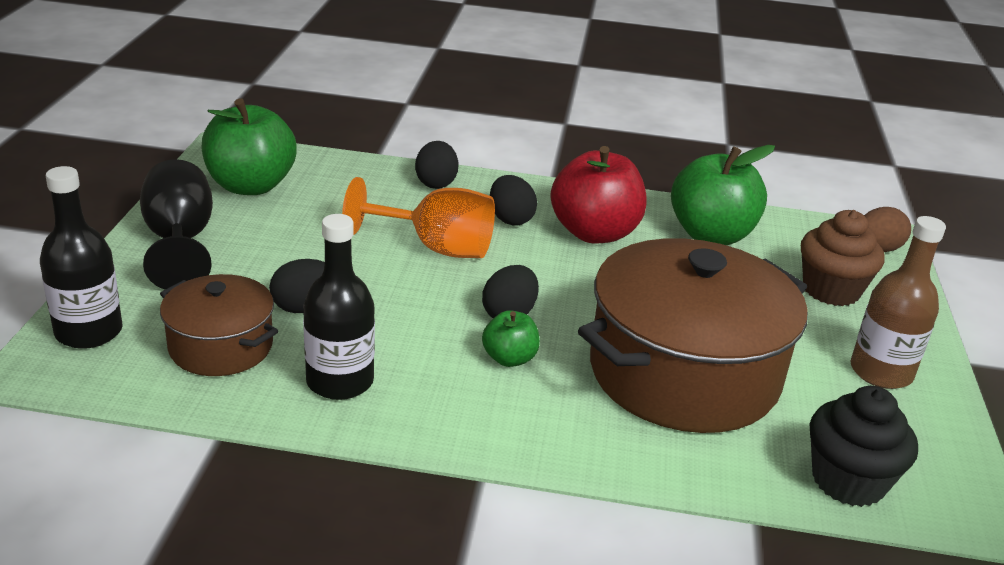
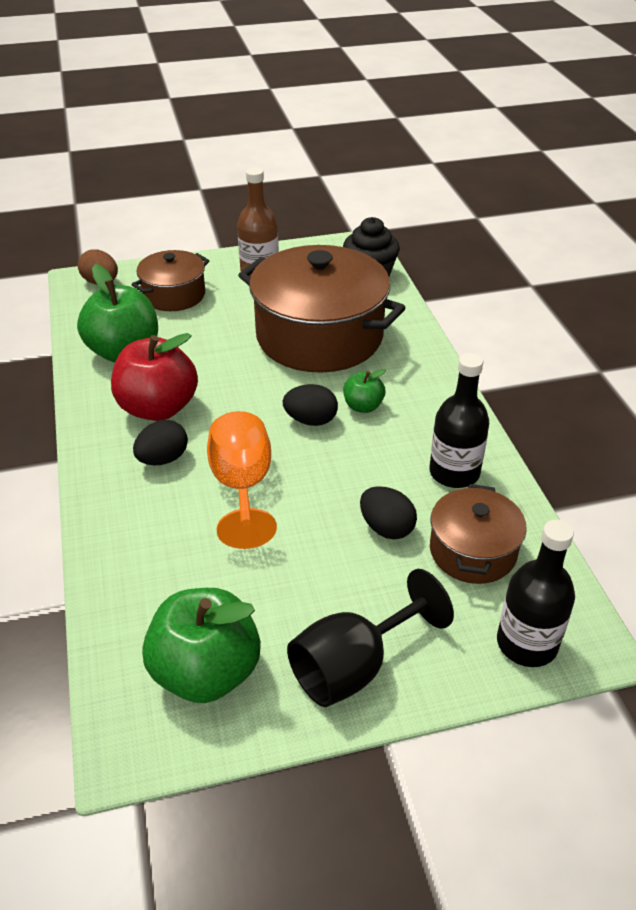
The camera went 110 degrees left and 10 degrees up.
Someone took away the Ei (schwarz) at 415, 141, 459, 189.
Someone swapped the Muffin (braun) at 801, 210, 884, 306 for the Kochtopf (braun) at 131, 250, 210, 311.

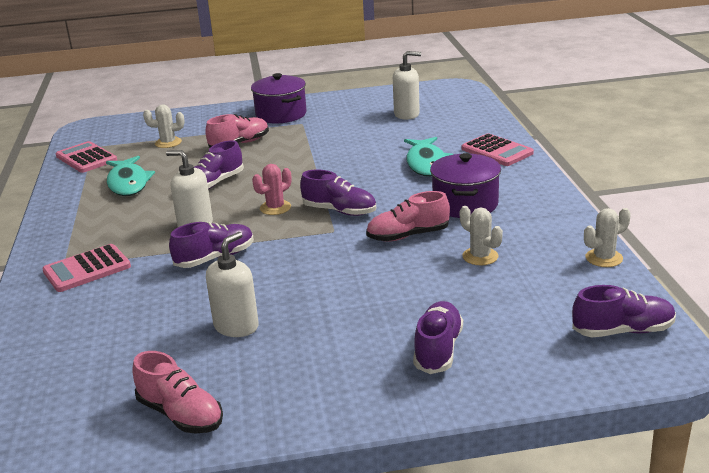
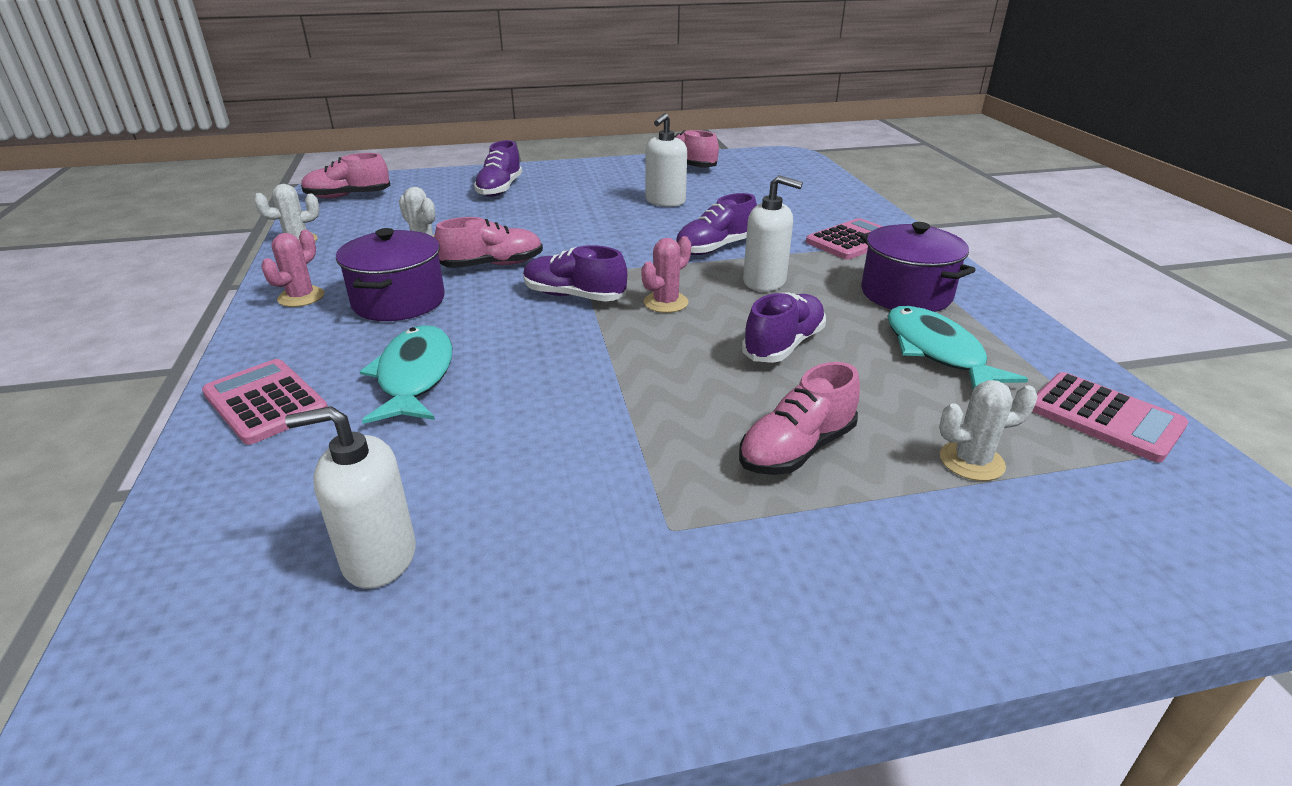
The camera went 175 degrees right and 5 degrees up.
Someone carried the Kochtopf (lila) from 251, 73, 307, 123 to 860, 222, 976, 312.
Someone repainted the Schuh (lila) at 572, 285, 676, 337, which became the Schuh (rosa) at 301, 153, 391, 198.
Someone put down the Kaktus (rosa) at 261, 230, 324, 307.

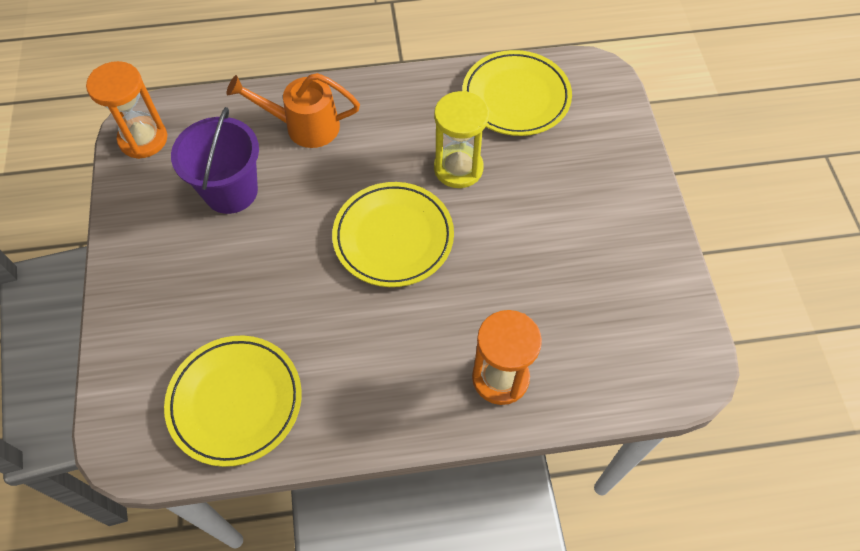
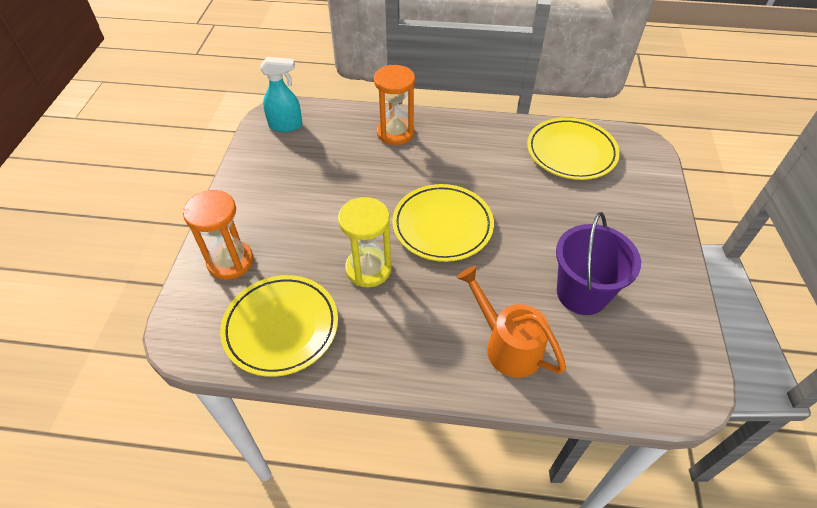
The camera went 165 degrees left and 10 degrees down.
Someone carried the Sanduhr (orange) from 86, 61, 167, 159 to 183, 190, 253, 280.
Someone rotated the Gießkanne (orange) at 226, 73, 360, 148 by 150 degrees counterclockwise.
Someone put down the Sprühflasche (türkis) at 260, 57, 302, 132.

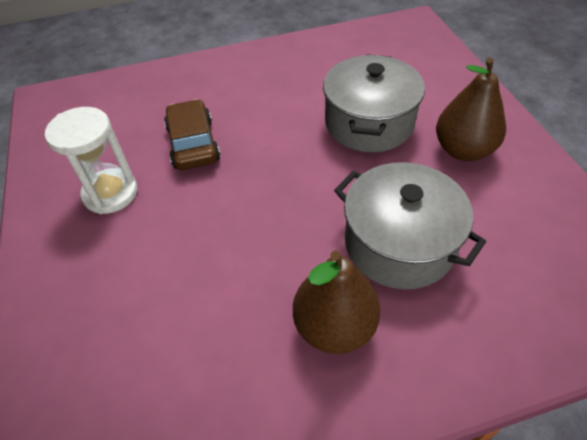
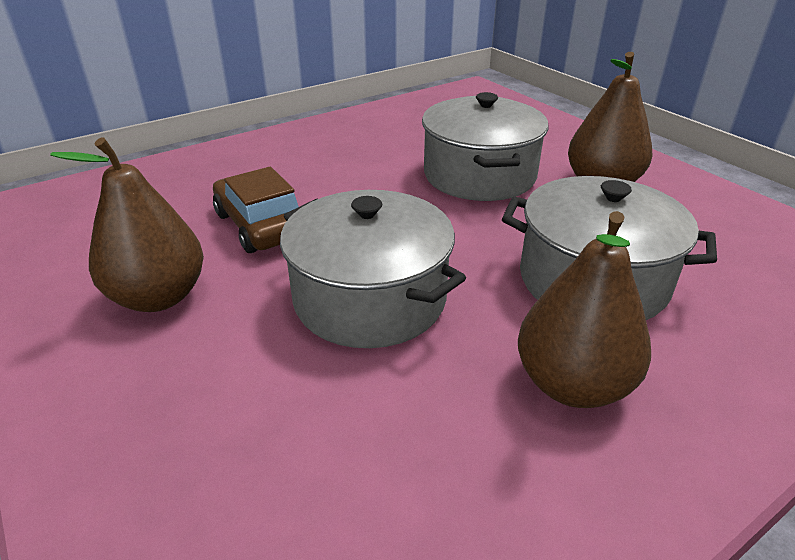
The camera went 20 degrees left and 15 degrees down.
Someone swapped the Sanduhr (weiß) at 45, 107, 138, 214 for the Birne (braun) at 50, 137, 204, 312.
Someone put down the Kochtopf (grau) at 280, 190, 466, 348.

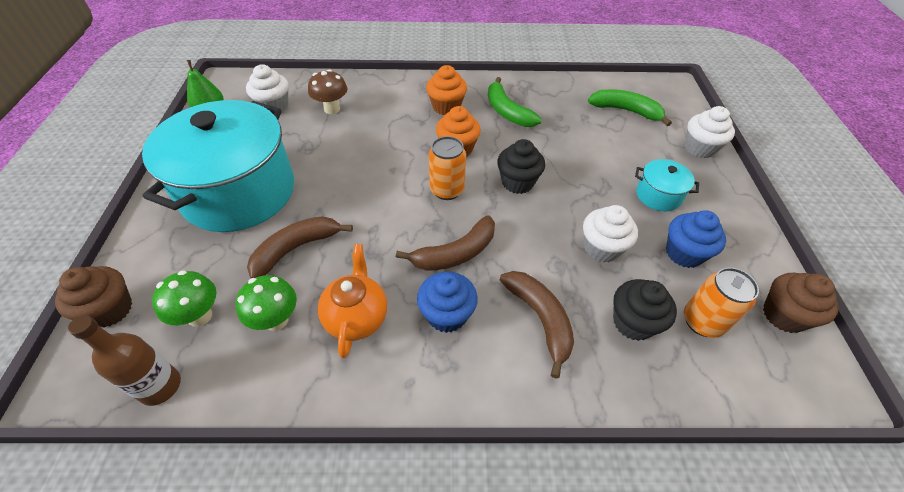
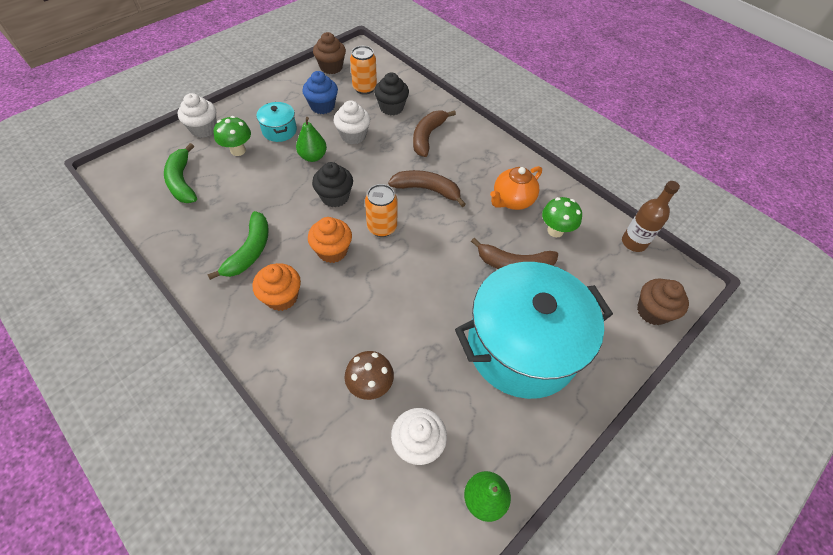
The camera went 135 degrees left and 5 degrees up.
Someone carried the Pilz (grün) from 152, 270, 217, 327 to 214, 116, 251, 156.
Someone took away the Muffin (blau) at 417, 272, 478, 333.
Someone put down the Birne (grün) at 296, 117, 327, 162.

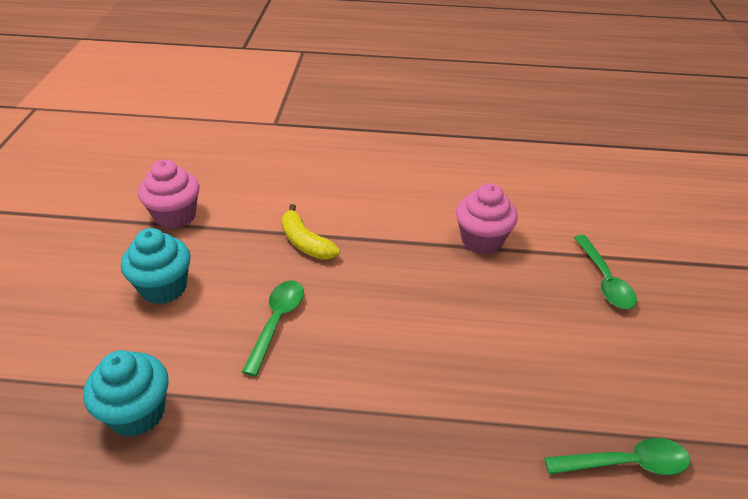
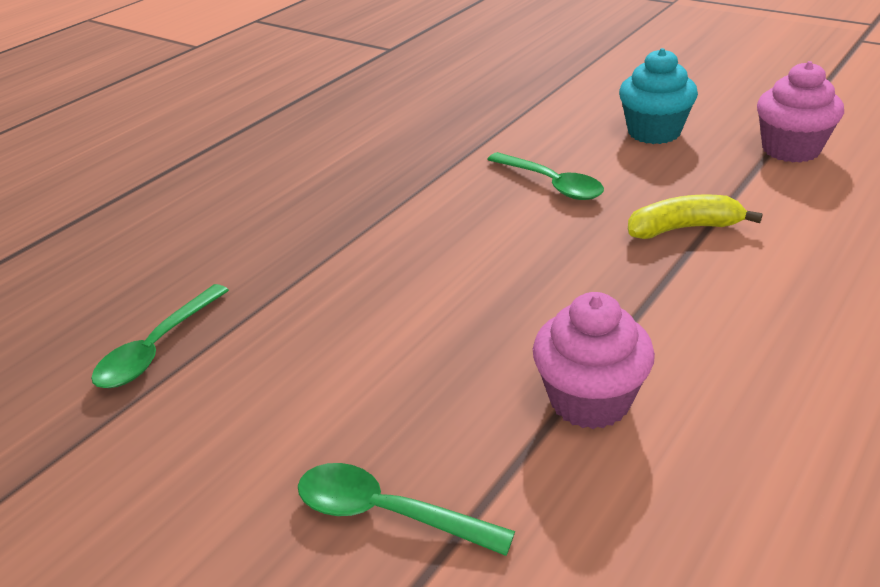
The camera went 125 degrees right and 5 degrees down.
Someone took away the Muffin (türkis) at 83, 350, 169, 437.

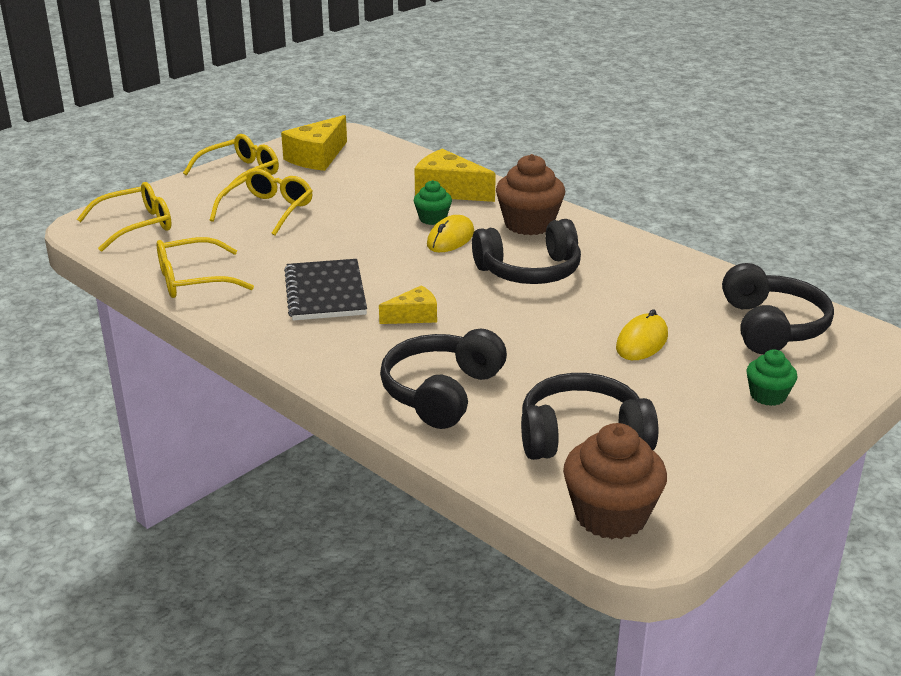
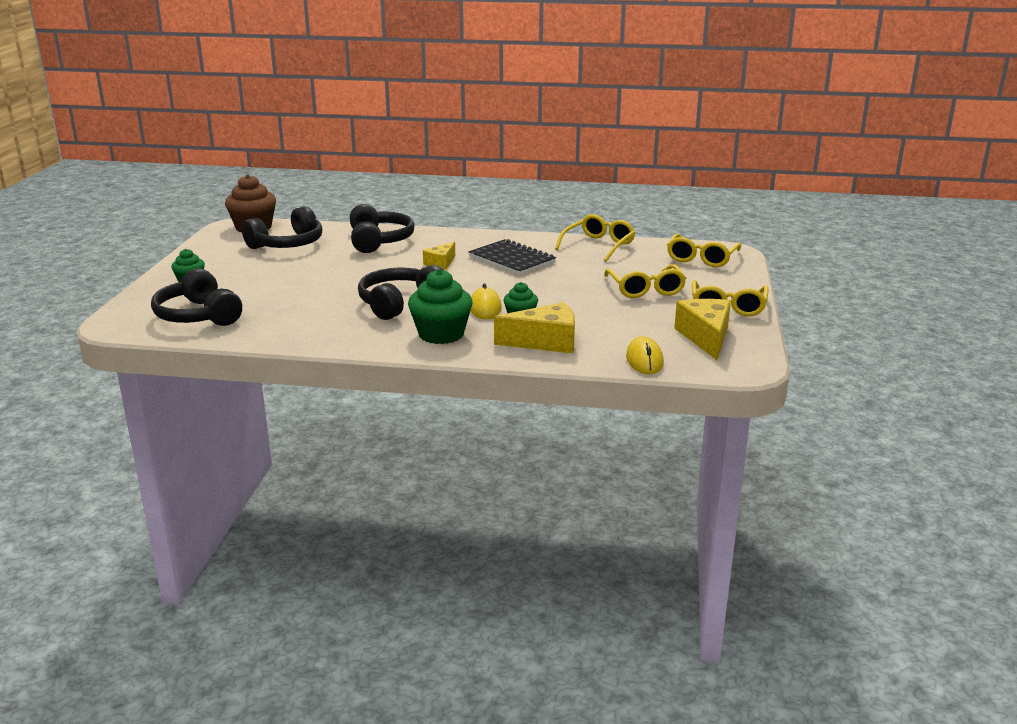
The camera went 145 degrees right and 5 degrees down.
Someone repainted the Muffin (braun) at 496, 154, 565, 235, which became the Muffin (grün) at 408, 269, 472, 344.
Someone carried the Computermaus (gelb) from 616, 309, 668, 360 to 626, 336, 664, 374.

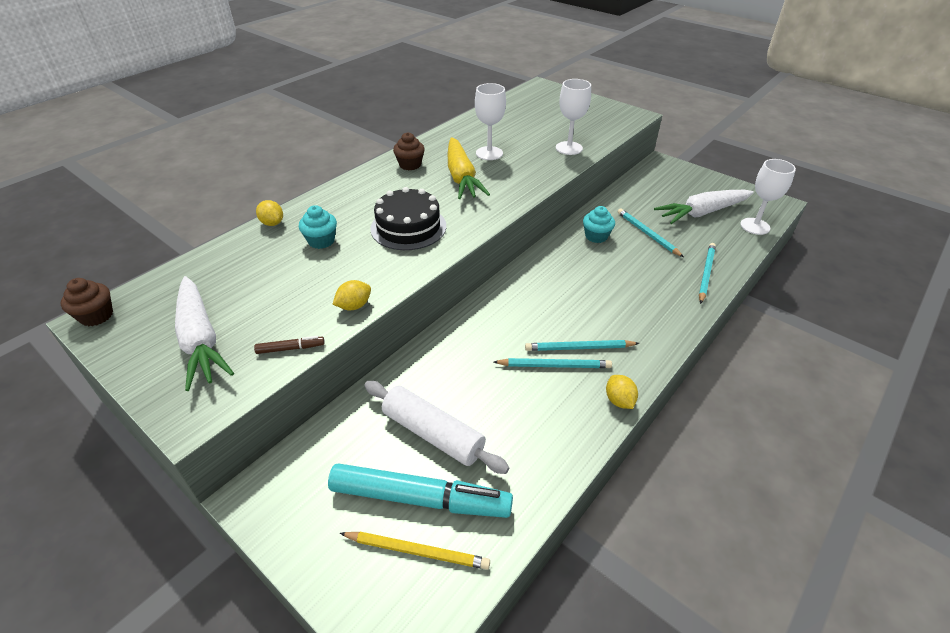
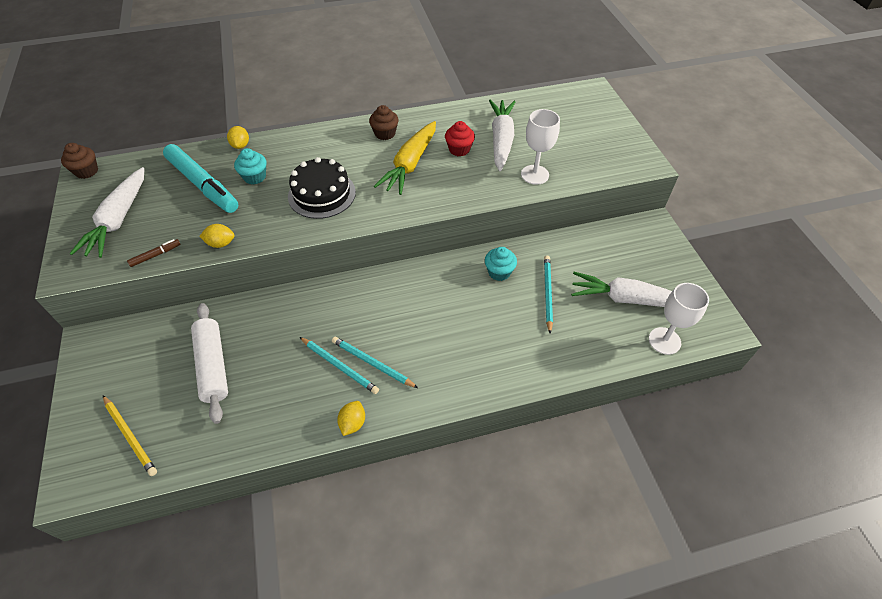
The camera went 35 degrees right and 10 degrees up.
Someone swapped the Kelch (weiß) at 475, 83, 506, 160 for the Muffin (rot) at 445, 121, 475, 157.
Someone took away the Bleistift (türkis) at 699, 243, 716, 304.
Someone rotated the Filzstift (braun) at 254, 336, 325, 354 by 60 degrees counterclockwise.
Someone carried the Filzstift (türkis) from 328, 464, 513, 518 to 163, 144, 238, 213.
Someone put down the Karotte (weiß) at 489, 100, 516, 171.

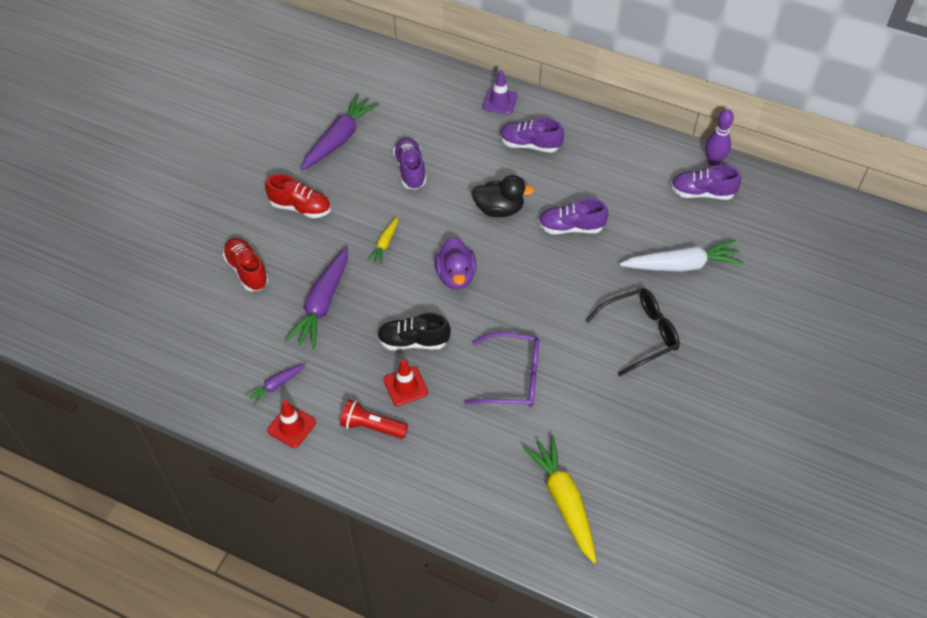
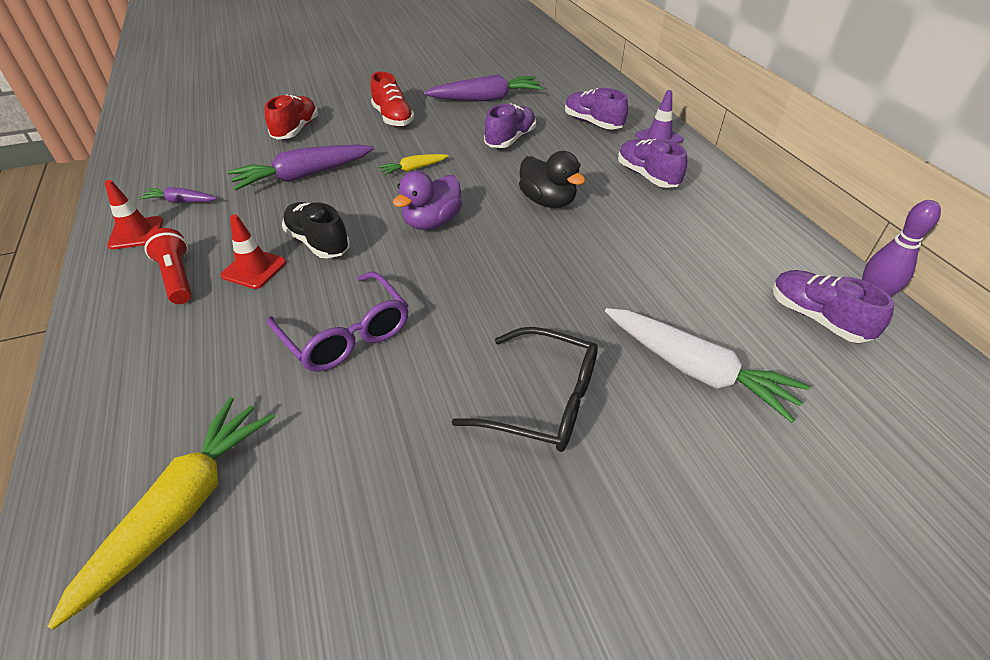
The camera went 45 degrees right and 10 degrees down.
Someone carried the Schuh (lila) from 538, 198, 609, 234 to 565, 88, 628, 129.

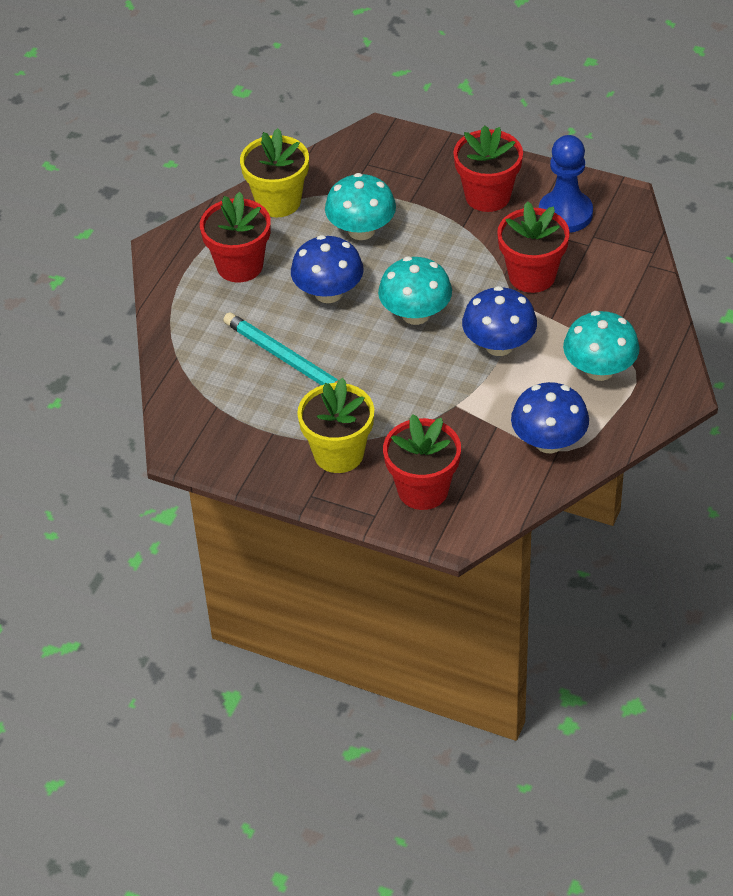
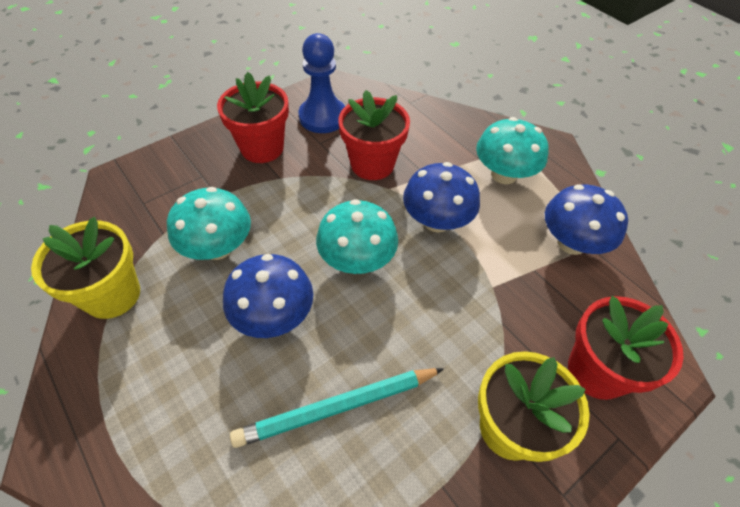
The camera went 65 degrees left and 5 degrees up.
Someone took away the Blumentopf (rot) at 200, 192, 271, 283.

